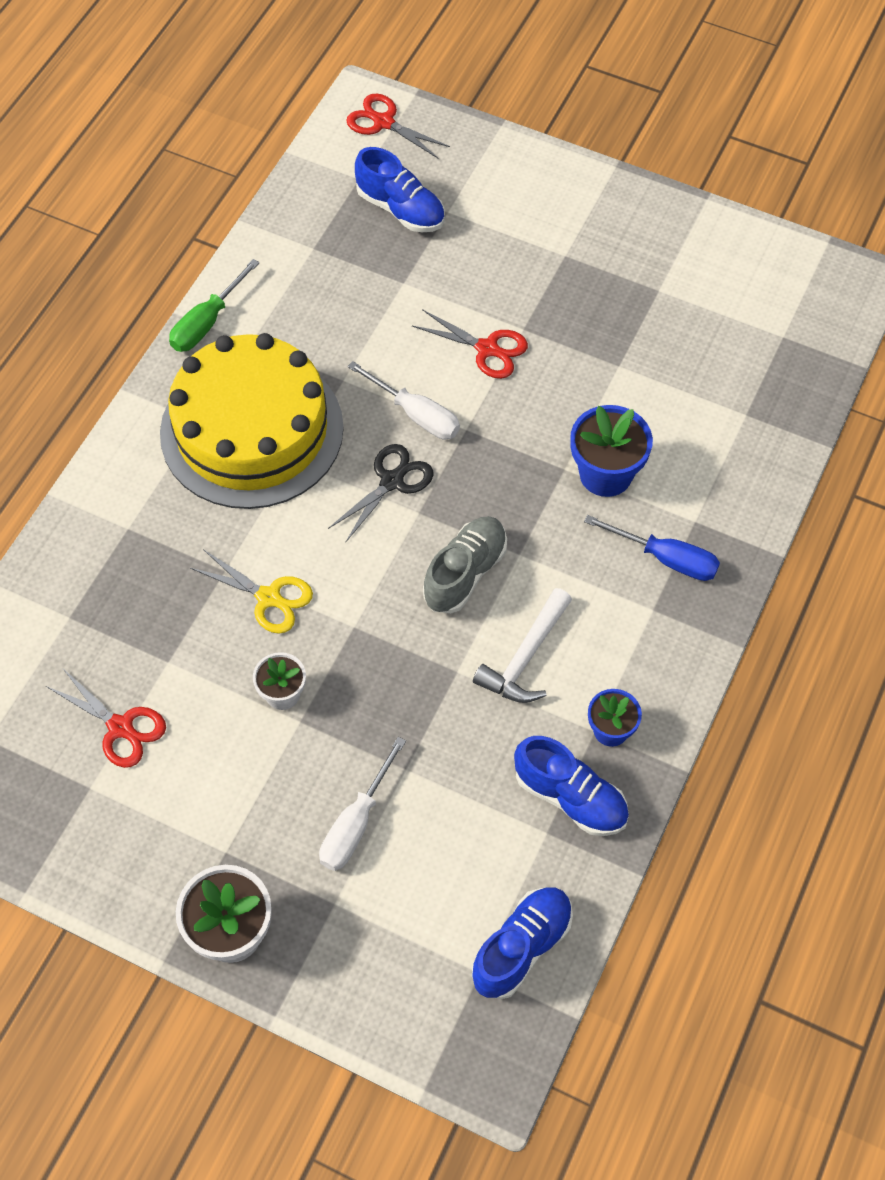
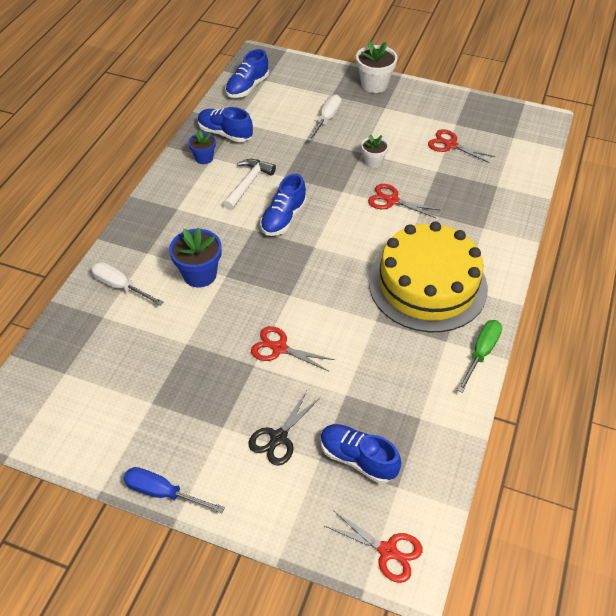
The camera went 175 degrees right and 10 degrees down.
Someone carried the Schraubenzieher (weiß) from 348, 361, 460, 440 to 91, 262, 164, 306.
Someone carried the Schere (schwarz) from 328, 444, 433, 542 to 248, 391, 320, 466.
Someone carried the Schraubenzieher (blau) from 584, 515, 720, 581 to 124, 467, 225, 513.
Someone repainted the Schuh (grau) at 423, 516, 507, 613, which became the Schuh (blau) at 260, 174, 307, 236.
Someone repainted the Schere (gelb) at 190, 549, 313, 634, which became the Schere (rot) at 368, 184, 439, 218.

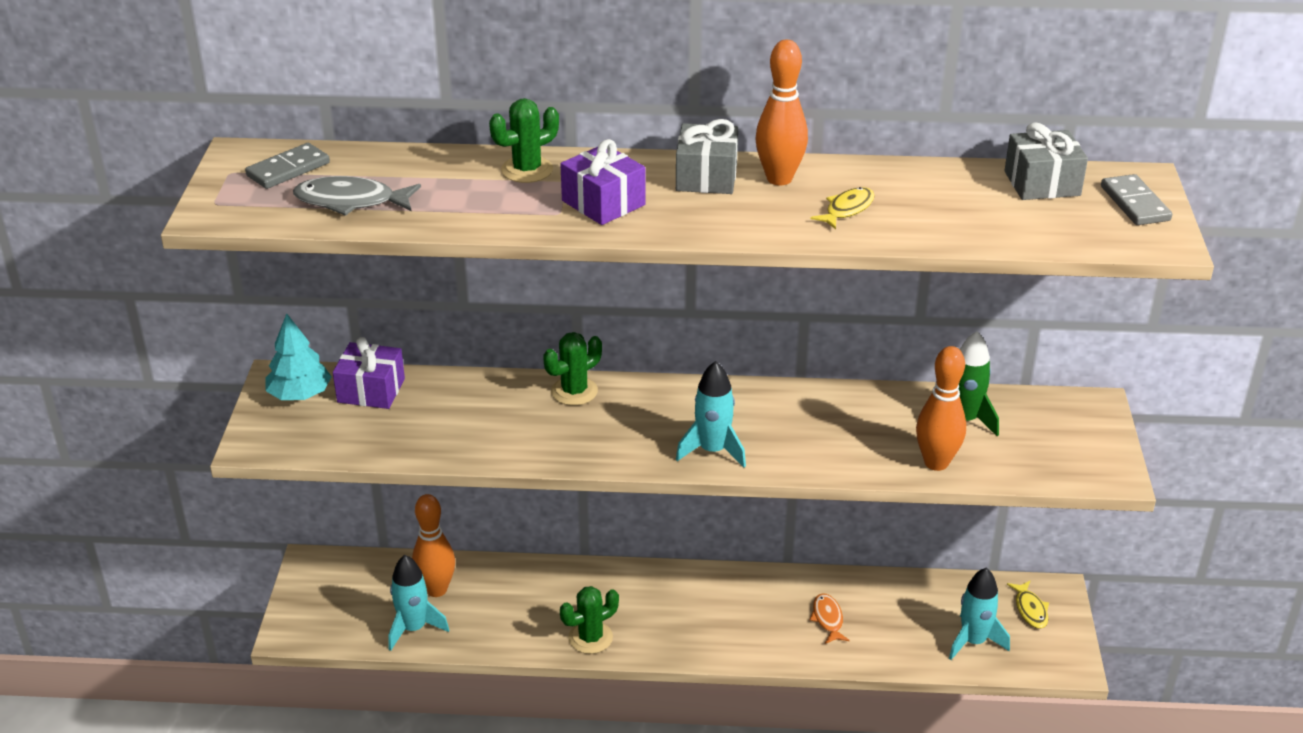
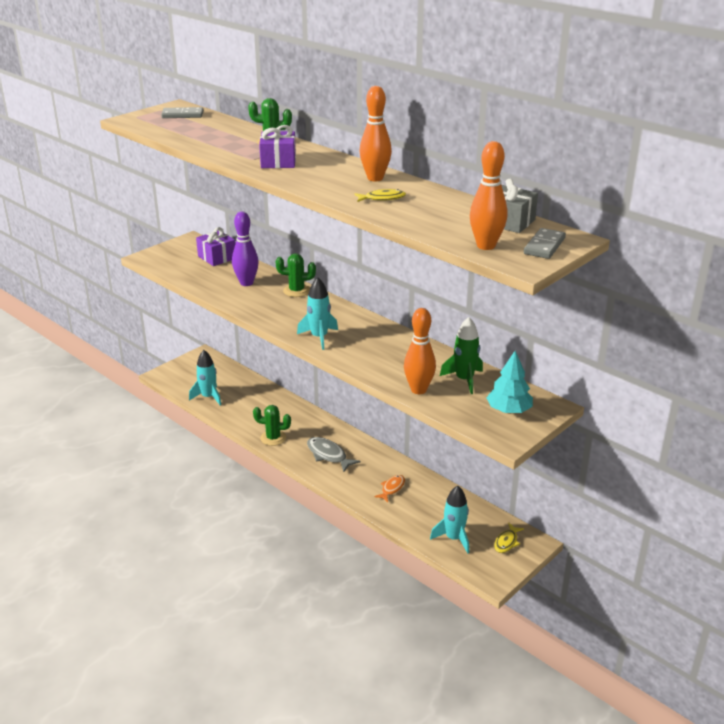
The camera went 40 degrees right and 5 degrees down.
Someone took away the Geschenk (grau) at 676, 119, 738, 194.
Someone carried the Fisch (grau) from 293, 176, 421, 216 to 307, 437, 361, 472.
Someone carried the Baum (türkis) from 266, 313, 332, 400 to 486, 351, 533, 413.
Someone carried the Bowlingkegel (orange) from 412, 494, 455, 597 to 470, 141, 507, 250.
Someone put down the Bowlingkegel (lila) at 232, 211, 259, 286.

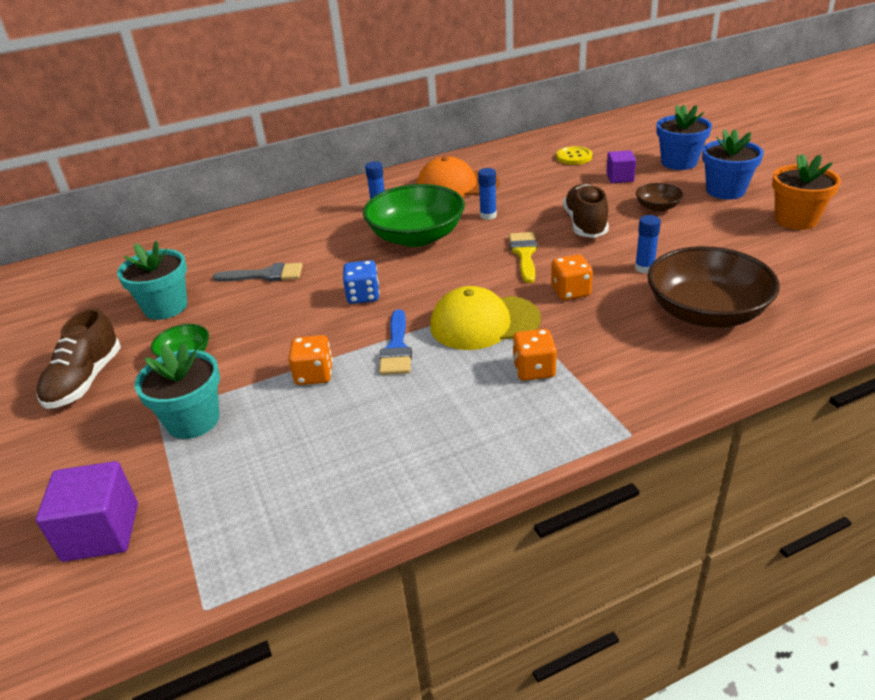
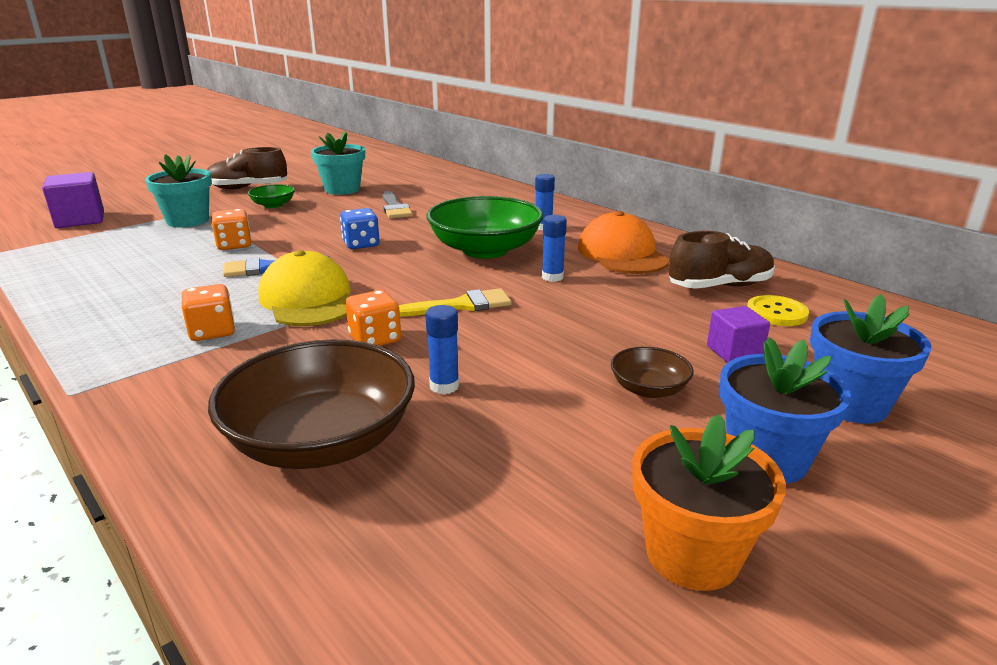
The camera went 70 degrees right and 10 degrees down.
Someone carried the Schuh (braun) from 563, 184, 609, 238 to 669, 231, 775, 289.

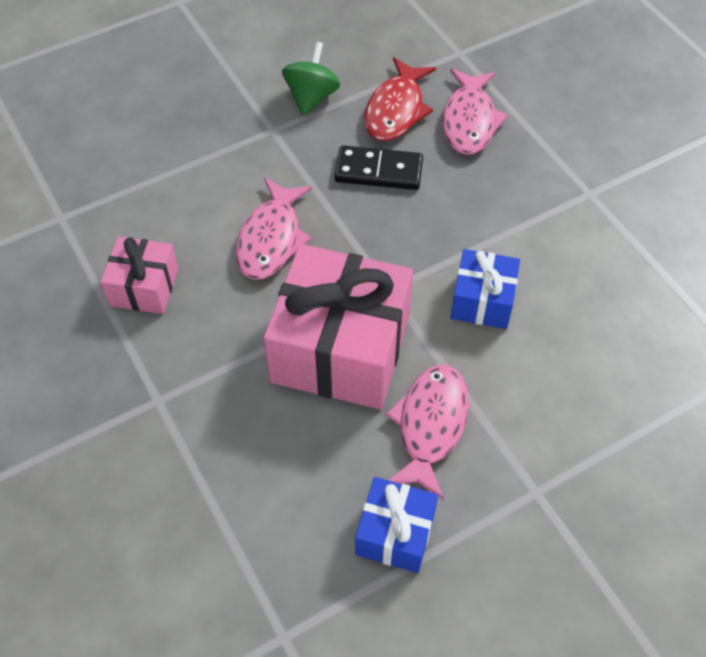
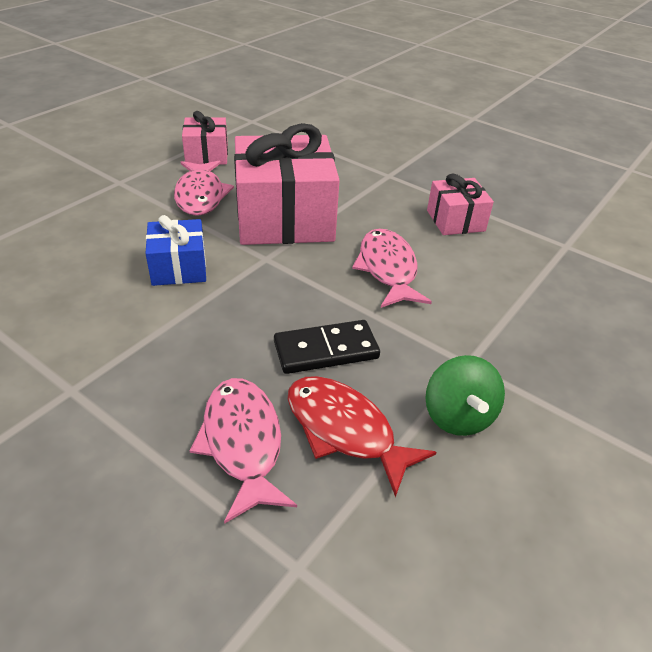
The camera went 155 degrees right and 15 degrees down.
Someone rotated the Fisch (rot) at 364, 57, 436, 141 by 45 degrees counterclockwise.
Someone repainted the Geschenk (blau) at 355, 477, 438, 573, which became the Geschenk (rosa) at 182, 111, 228, 165.

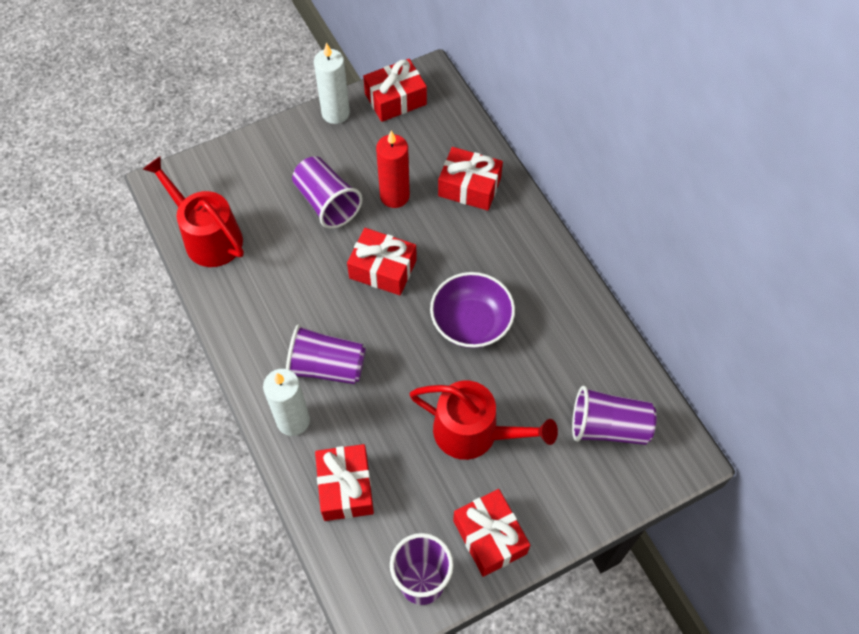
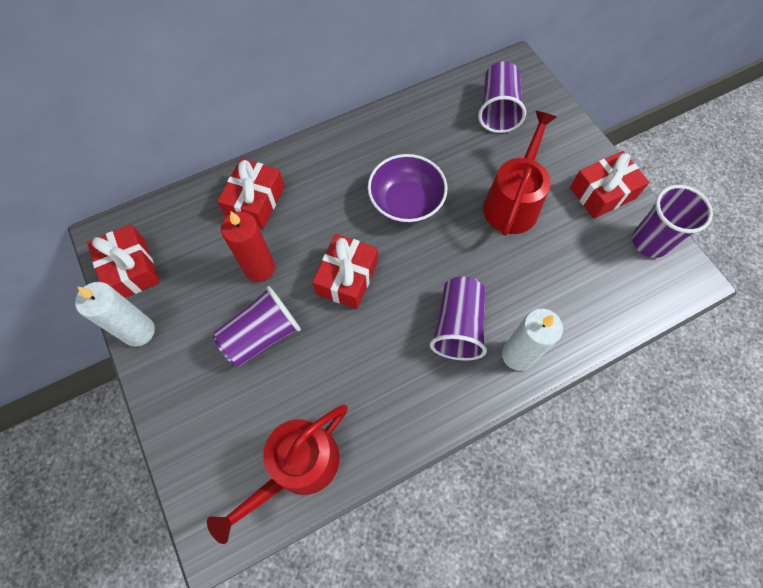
The camera went 90 degrees left and 5 degrees up.
Someone took away the Geschenk (rot) at 315, 444, 374, 521.

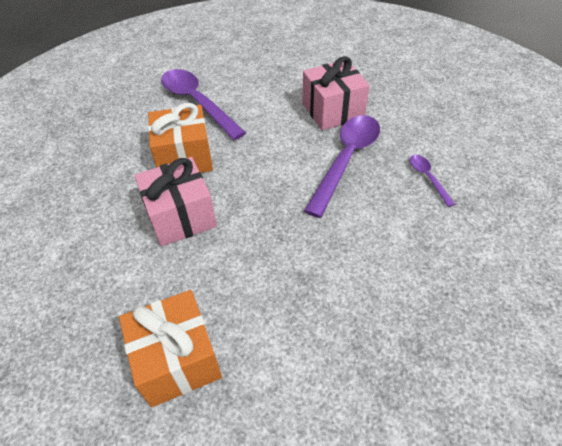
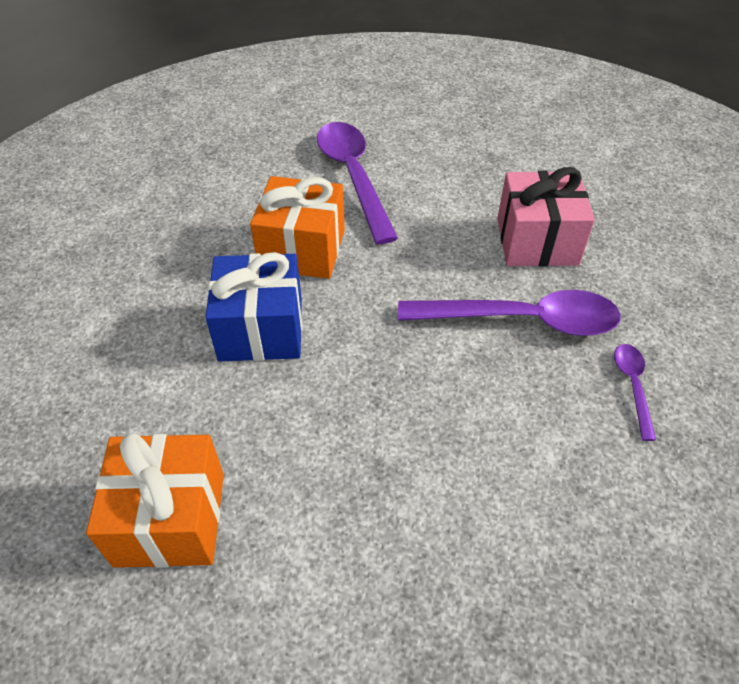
The camera went 20 degrees right and 0 degrees up.
Someone rotated the Löffel (lila) at 304, 115, 380, 218 by 45 degrees clockwise.
Someone repainted the Geschenk (rosa) at 134, 157, 217, 247, which became the Geschenk (blau) at 205, 252, 302, 361.

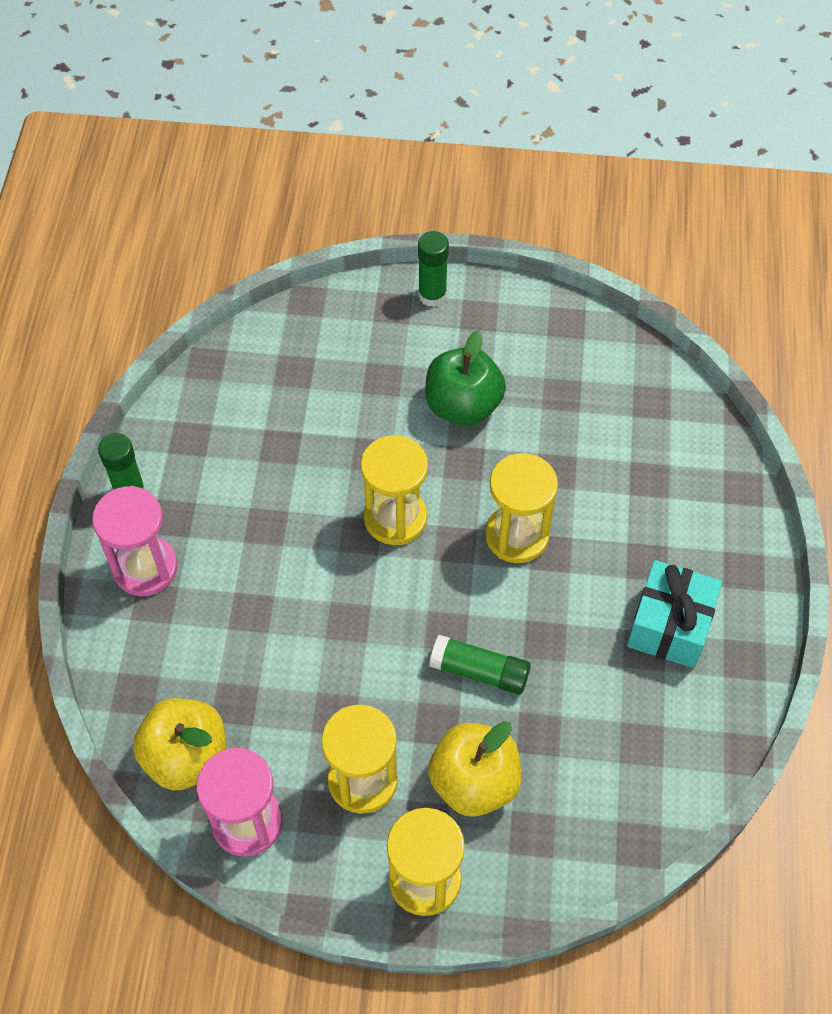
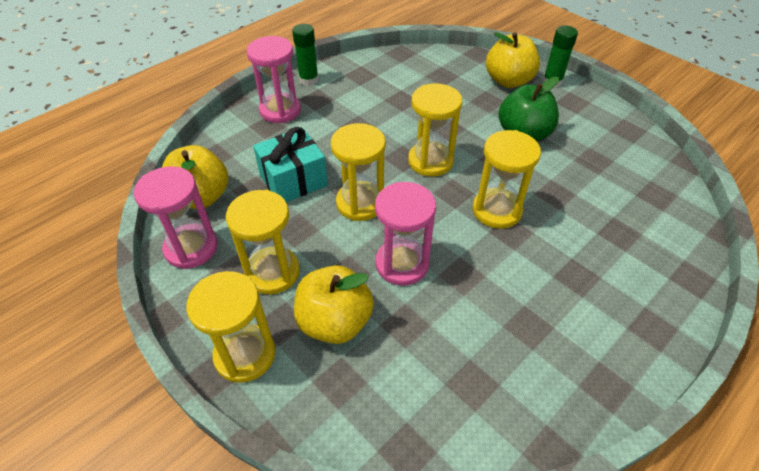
The camera went 40 degrees right and 10 degrees down.
Someone carried the Geschenk (türkis) from 627, 560, 722, 668 to 253, 127, 328, 202.
Someone swapped the Klebestift (grün) at 429, 635, 531, 695 for the Sanduhr (rosa) at 375, 182, 436, 286.
Someone put down the Apfel (gelb) at 486, 32, 540, 88.
Someone put down the Sanduhr (gelb) at 331, 123, 386, 221.

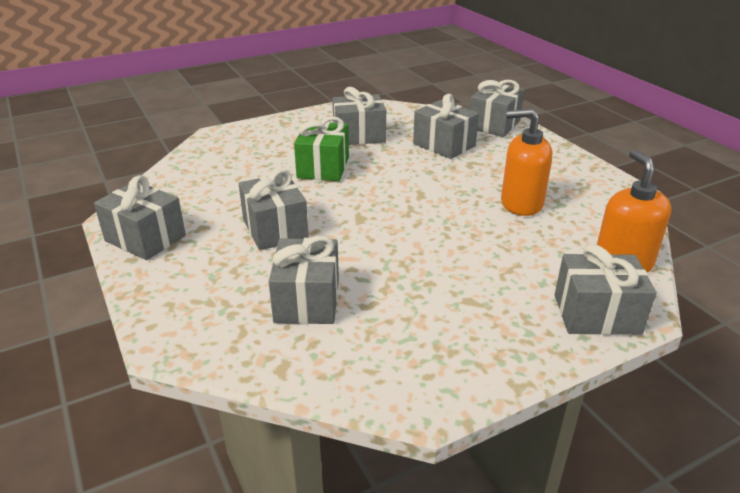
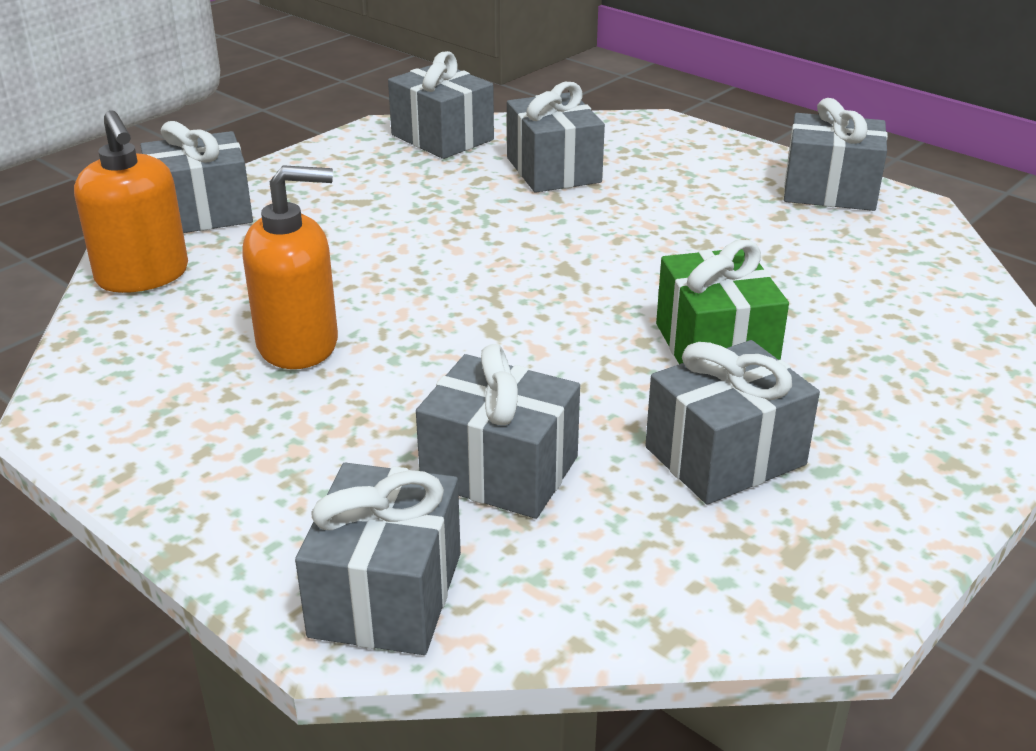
The camera went 160 degrees right and 0 degrees up.
Someone carried the Geschenk (grau) from 239, 169, 309, 250 to 388, 51, 494, 159.

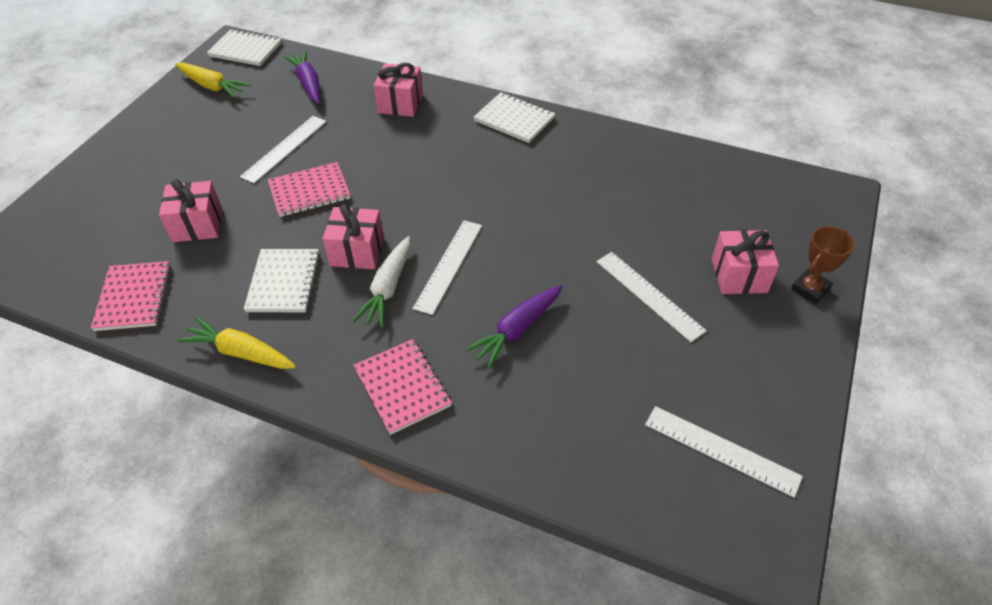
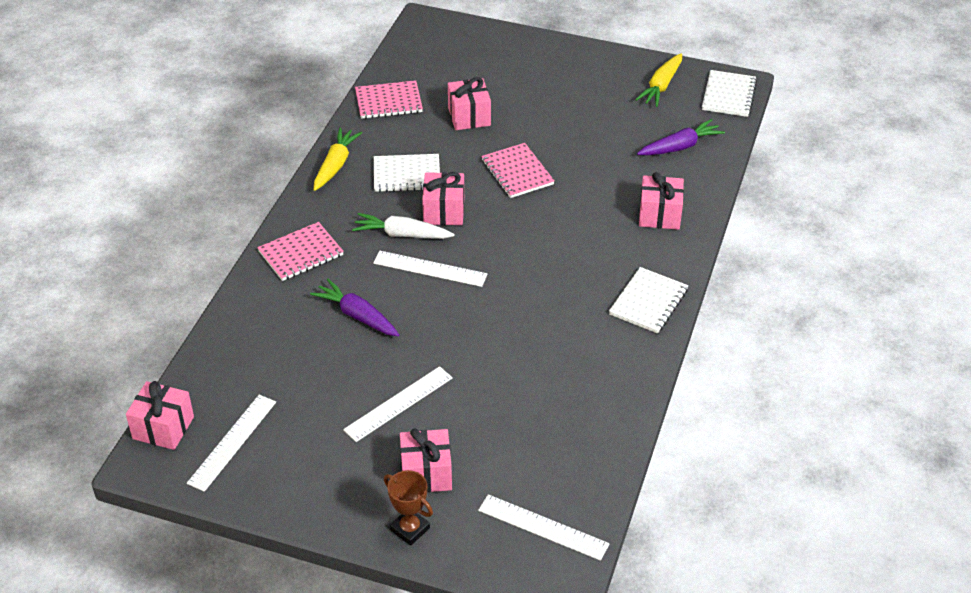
The camera went 85 degrees right and 5 degrees down.
Someone carried the Lineal (weiß) from 240, 116, 327, 183 to 478, 494, 610, 561.
Someone put down the Geschenk (rosa) at 126, 381, 194, 450.

